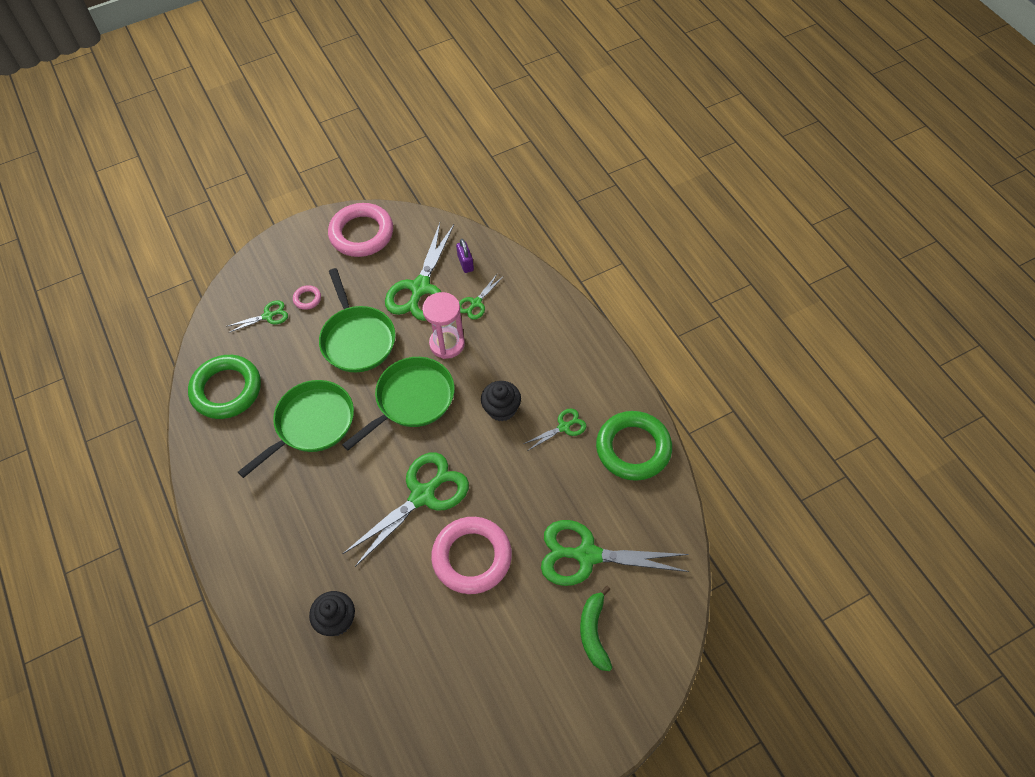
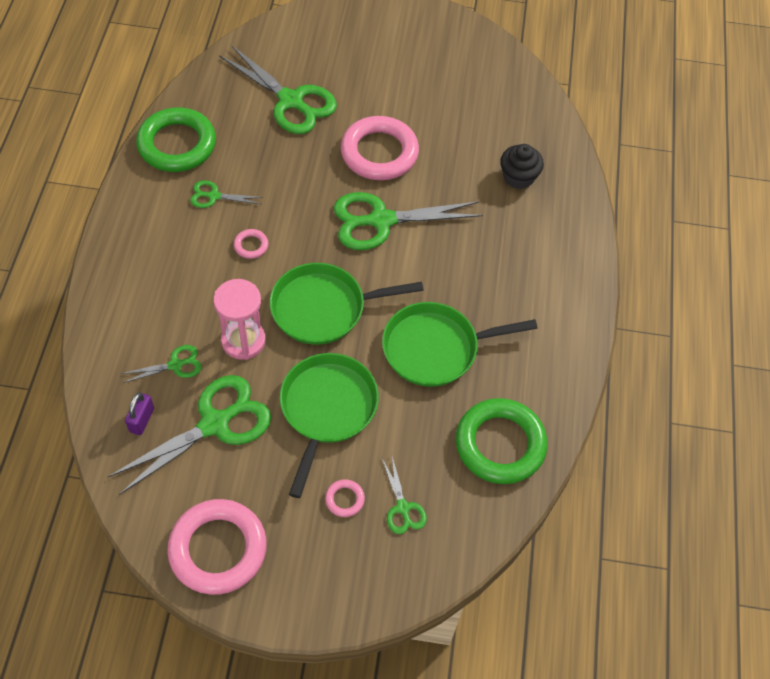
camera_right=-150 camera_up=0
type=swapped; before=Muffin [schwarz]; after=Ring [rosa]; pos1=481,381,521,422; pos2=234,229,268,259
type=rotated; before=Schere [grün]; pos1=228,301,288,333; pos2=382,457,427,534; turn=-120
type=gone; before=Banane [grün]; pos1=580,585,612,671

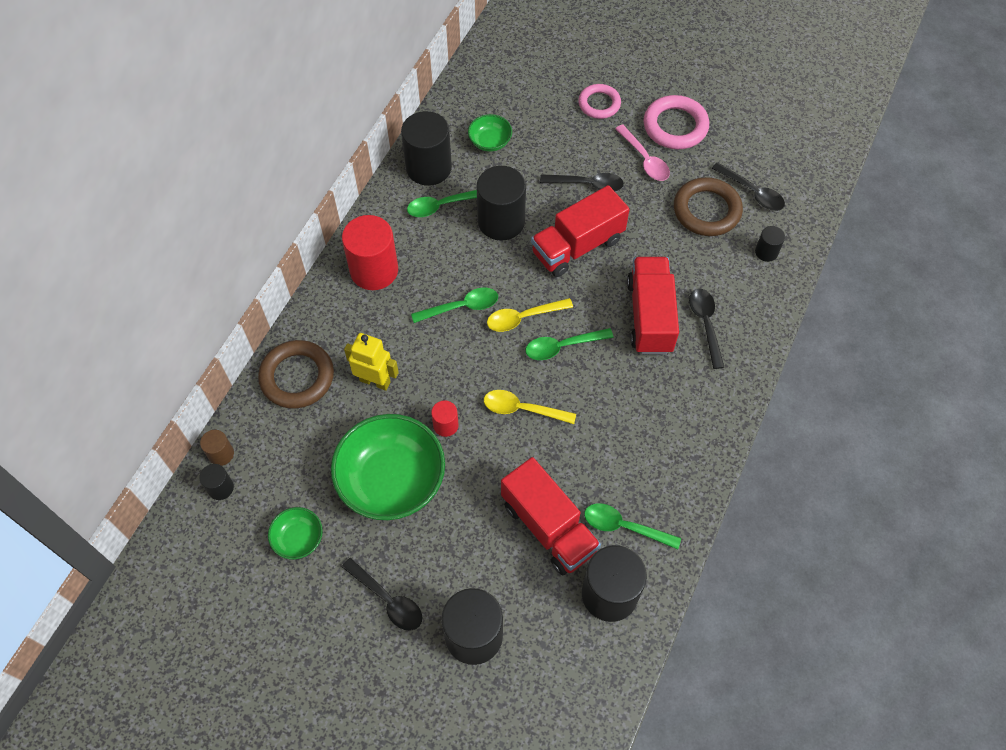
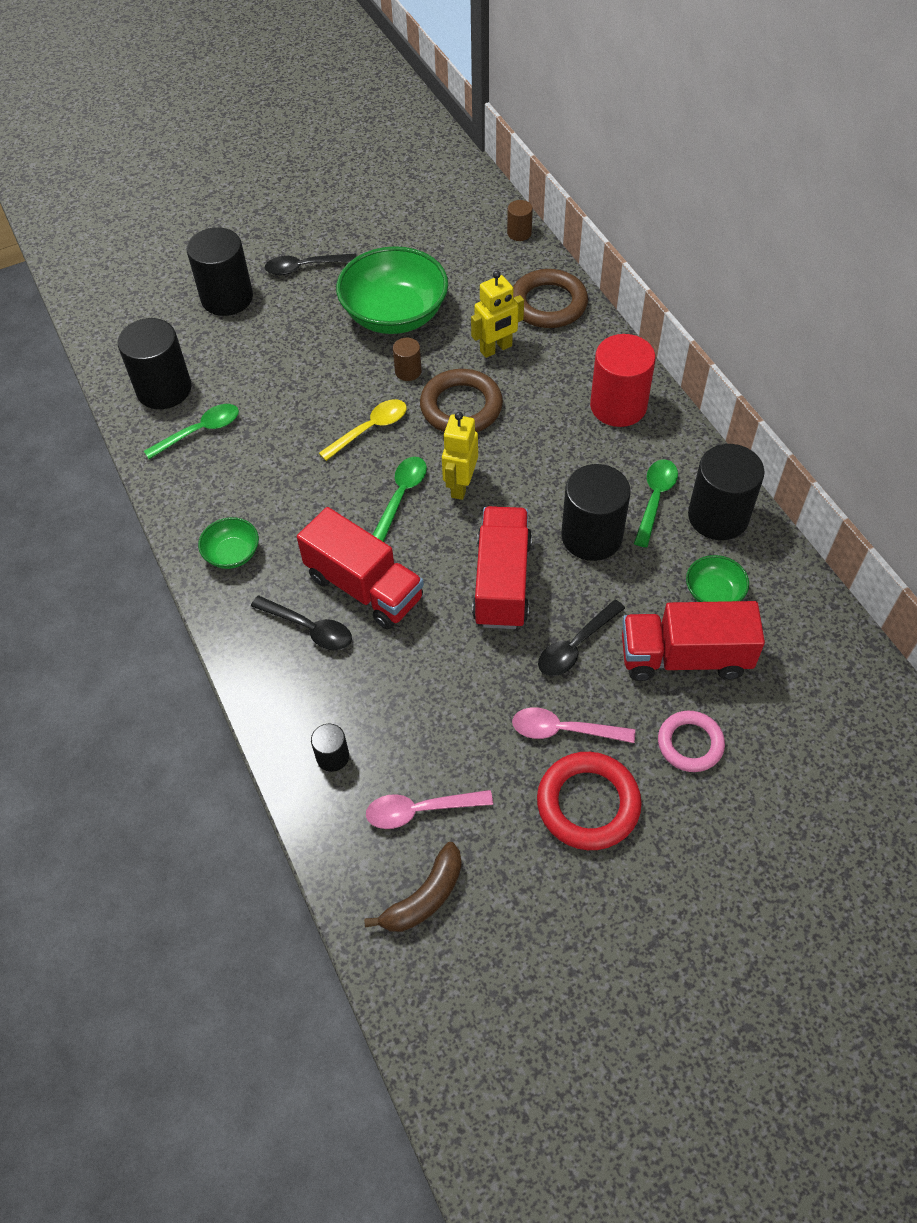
camera_right=130 camera_up=-5
type=shifted; before=Schüssel [grün]; pos1=268,507,323,559; pos2=198,517,259,569
type=new; after=Banane [braun]; pos2=364,842,462,932
type=repainted; before=Löffel [schwarz]; after=Löffel [rosa]; pos1=712,162,785,211; pos2=366,790,493,829
type=repainted; before=Vollzylinder [rot]; after=Vollzylinder [braun]; pos1=431,401,459,437; pos2=393,338,422,381
type=shifted; before=Ring [braun]; pos1=674,177,743,236; pos2=420,369,503,432
type=swapped; before=Löffel [gelb]; after=Roboter [gelb]; pos1=487,298,573,332; pos2=442,412,478,500
type=repainted; before=Ring [rosa]; after=Ring [rot]; pos1=643,95,709,149; pos2=537,752,642,850
type=shifted; before=Lastwagen [rot]; pos1=501,457,601,575; pos2=622,601,765,681
type=gone; before=Vollzylinder [schwarz]; pos1=199,464,234,500
type=gone; before=Löffel [grün]; pos1=411,287,498,323

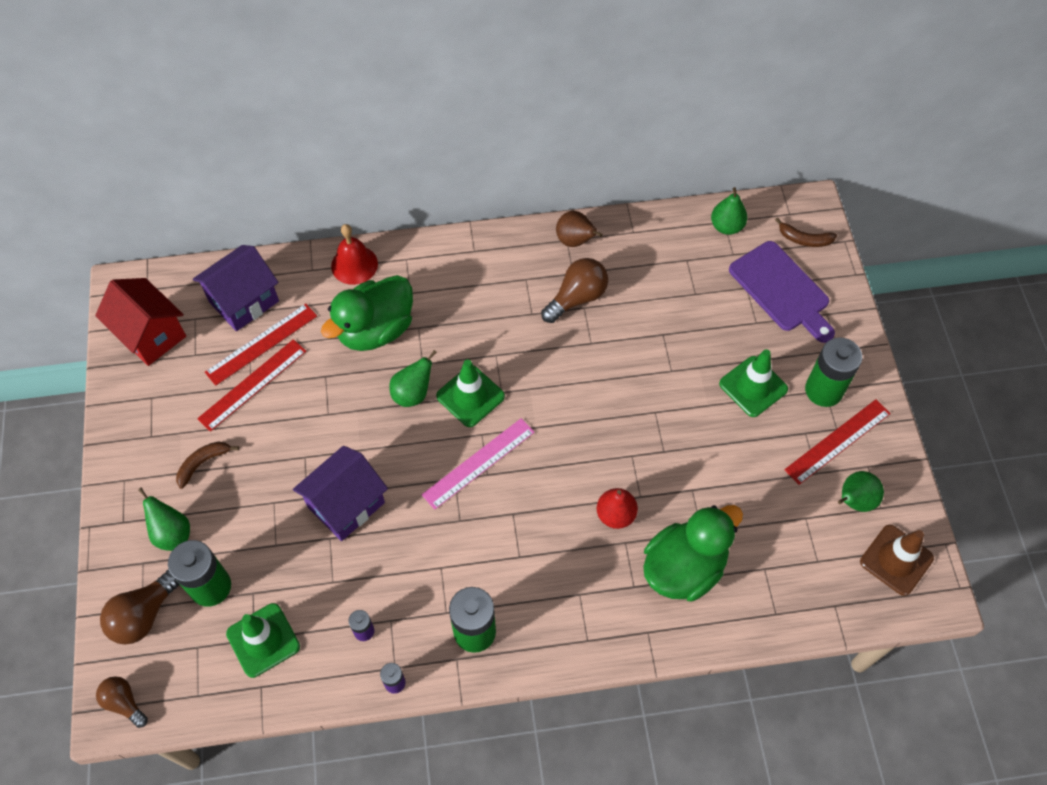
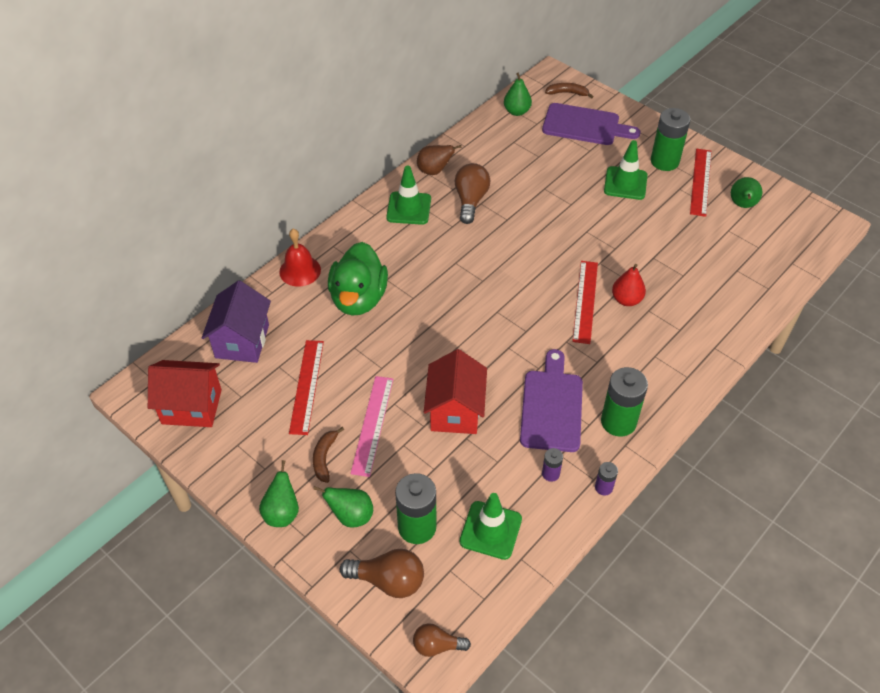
camera_right=-40 camera_up=-10
type=shifted; before=Birne [grün]; pos1=390,350,437,407; pos2=259,460,299,527
type=rotated; before=Glühbirne [braun]; pos1=100,570,180,645; pos2=340,549,424,598; turn=-75
type=shifted; before=Lineal [rosa]; pos1=422,418,535,510; pos2=351,376,393,477
type=shifted; before=Leitkegel [grün]; pos1=436,359,505,427; pos2=386,165,431,225
type=repainted; before=Haus [lila]; after=Haus [rot]; pos1=293,446,388,541; pos2=424,349,487,434
type=new; after=Schneidebrett [lila]; pos2=520,349,583,452
type=rotated; before=Banane [braun]; pos1=775,218,837,247; pos2=545,83,594,98; turn=-150
type=shifted; before=Lineal [rot]; pos1=205,303,317,386; pos2=572,261,598,344
type=gone; before=Ente [grün]; pos1=643,505,743,601
type=gone; before=Leitkegel [braun]; pos1=860,525,934,596

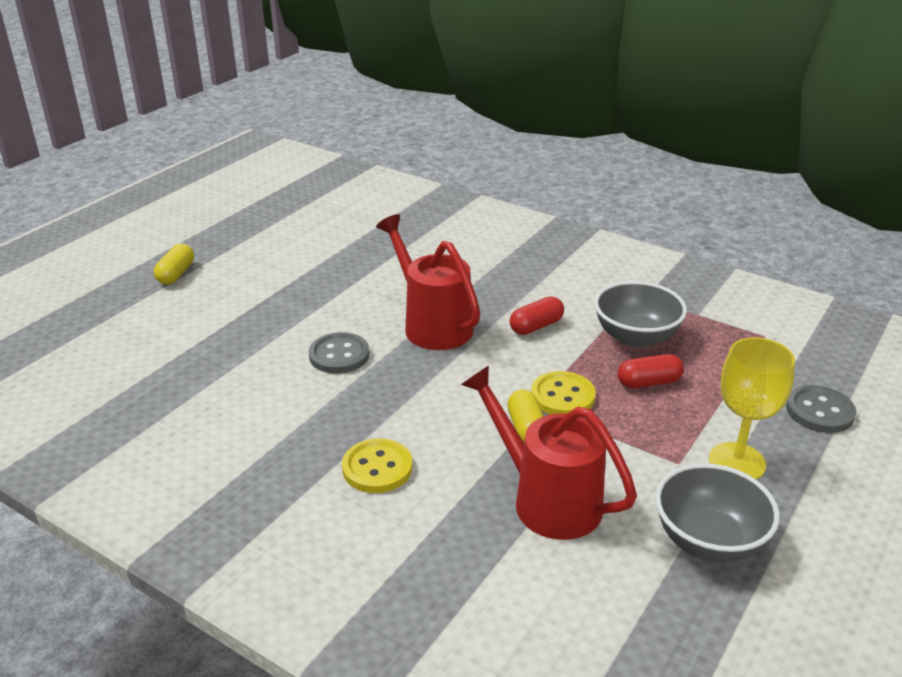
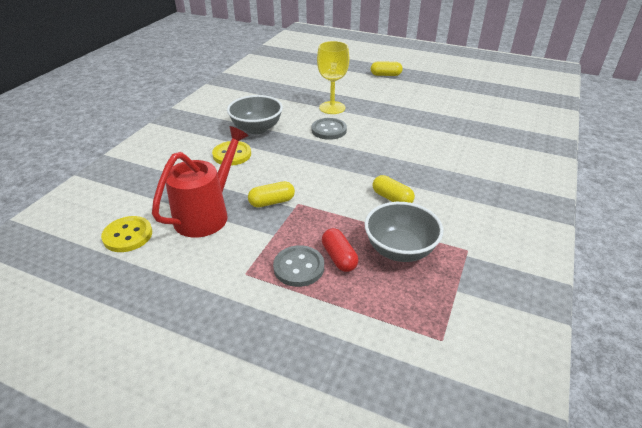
camera_right=80 camera_up=5
type=shifted; before=Knopf [gelb]; pos1=531,371,596,415; pos2=101,216,152,252
type=shifted; before=Schüssel [grau]; pos1=655,463,780,563; pos2=227,95,283,134
type=shifted; before=Knopf [grau]; pos1=786,385,857,433; pos2=273,245,324,287
type=shifted; before=Kelch [gelb]; pos1=709,337,795,479; pos2=317,41,349,114
type=repainted; before=Kapsel [rot]; after=Kapsel [gelb]; pos1=510,296,564,335; pos2=373,175,415,203
type=gone; before=Gießkanne [rot]; pos1=376,214,480,350

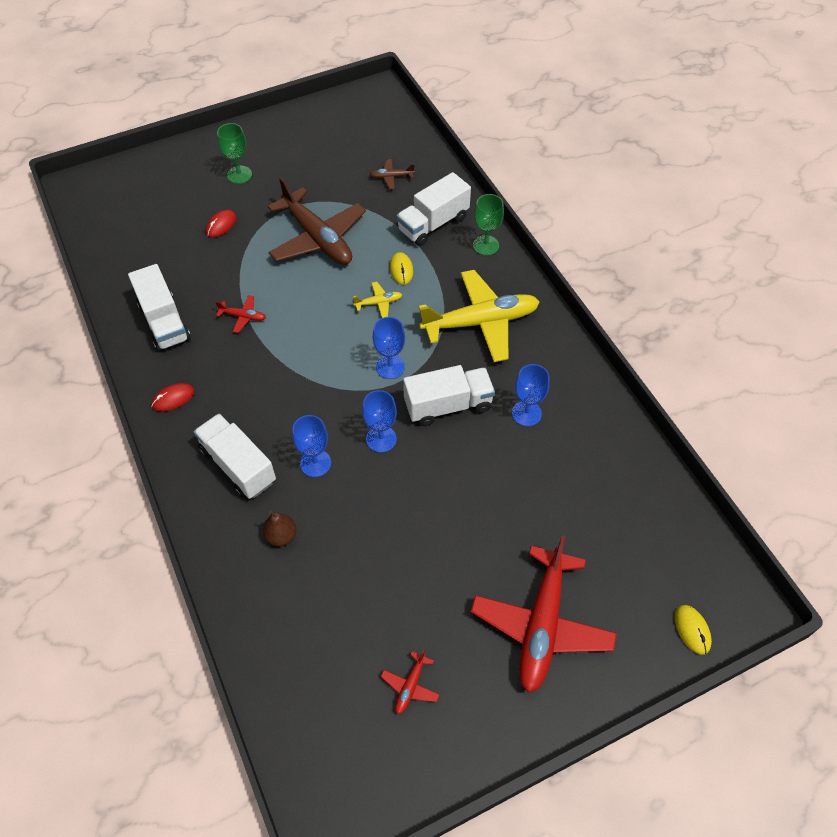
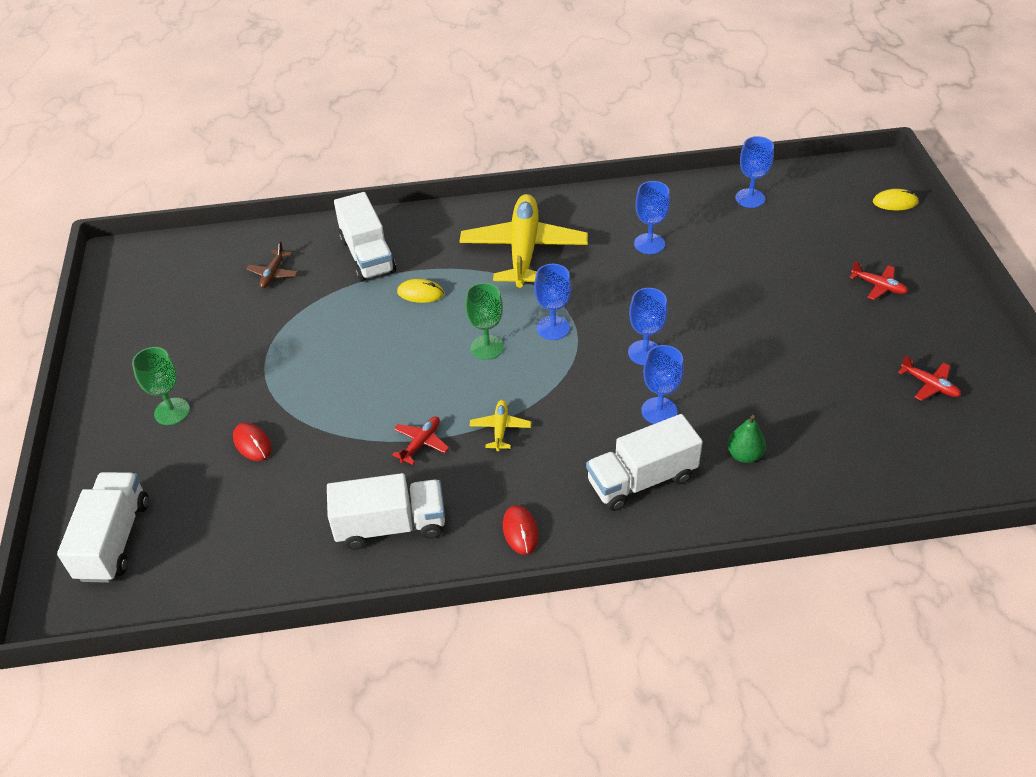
camera_right=-70 camera_up=-10
type=shifted; before=Lastwagen [weiß]; pos1=403,365,495,426; pos2=57,472,149,583
type=shifted; before=Kelch [grün]; pos1=473,194,504,255; pos2=465,283,504,360
type=shifted; before=Flugzeug [gelb]; pos1=353,282,402,318; pos2=469,400,531,451
type=repainted; before=Birne [braun]; after=Birne [grün]; pos1=263,510,297,546; pos2=727,415,766,463
type=new; after=Kelch [blau]; pos2=735,136,774,208
type=scaled; before=Flugzeug [rot]; pos1=471,535,617,693; pos2=850,261,908,300; scale=0.41
type=gone; before=Flugzeug [braun]; pos1=268,177,366,265

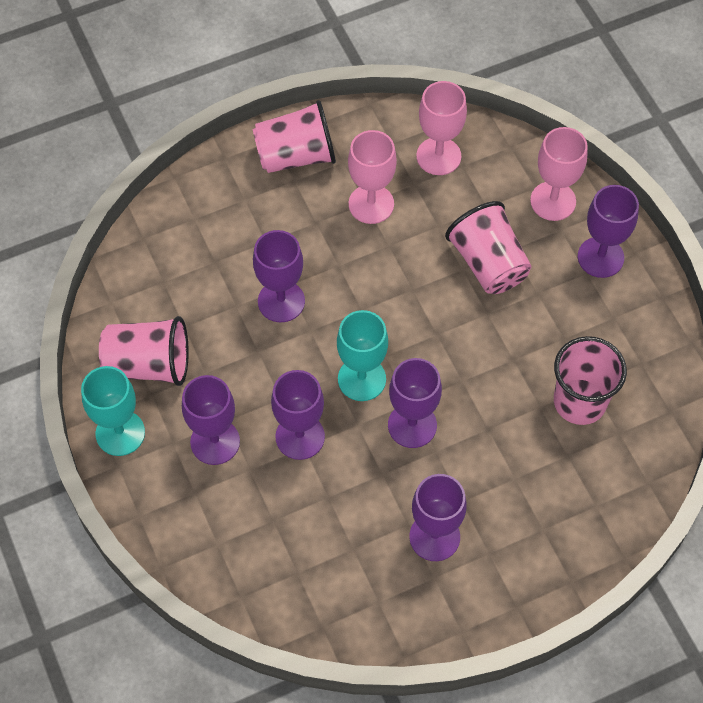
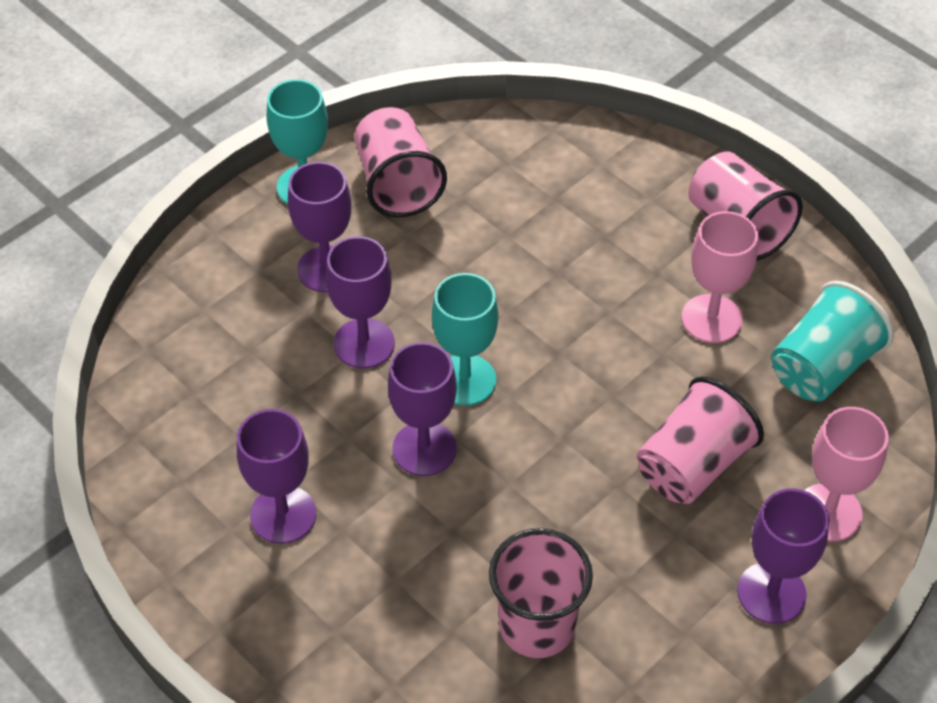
camera_right=70 camera_up=-10
type=swapped; before=Kelch [rosa]; after=Becher [türkis]; pos1=416,81,467,175; pos2=771,281,894,402
type=gone; before=Kelch [lila]; pos1=253,230,305,322

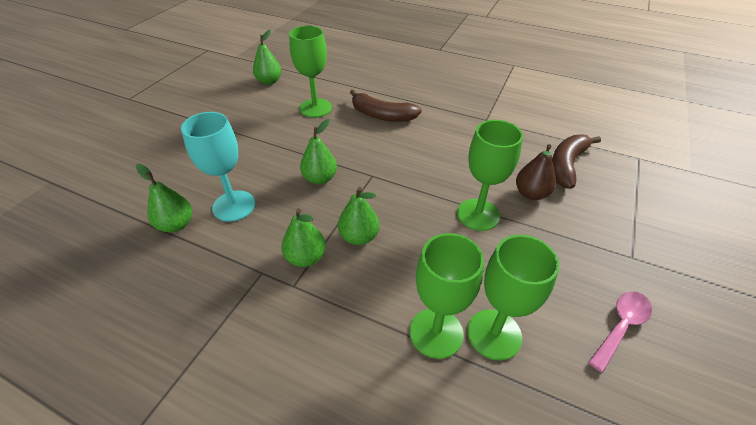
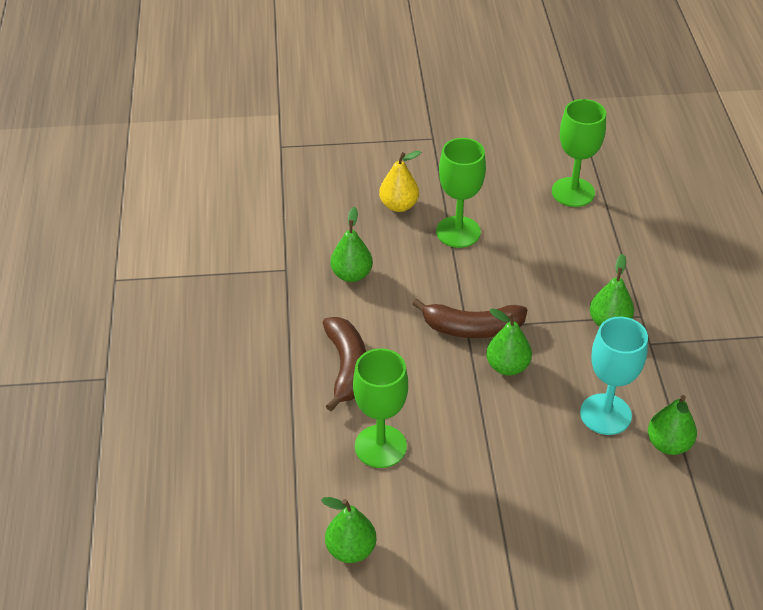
camera_right=-120 camera_up=0
type=shifted; before=Birne [grün]; pos1=338,187,380,245; pos2=330,207,373,282
type=repainted; before=Birne [braun]; after=Birne [gelb]; pos1=516,144,556,200; pos2=379,151,421,212
type=shifted; before=Banane [braun]; pos1=552,134,601,189; pos2=413,299,527,338
type=gone; before=Kelch [grün]; pos1=409,233,484,359
type=gone; before=Löffel [rosa]; pos1=588,291,652,373

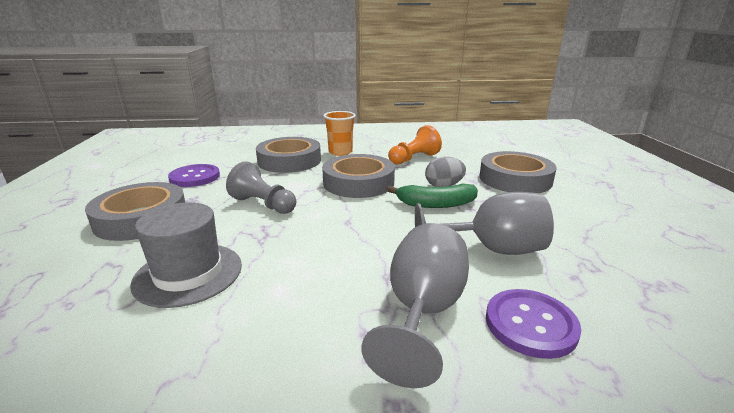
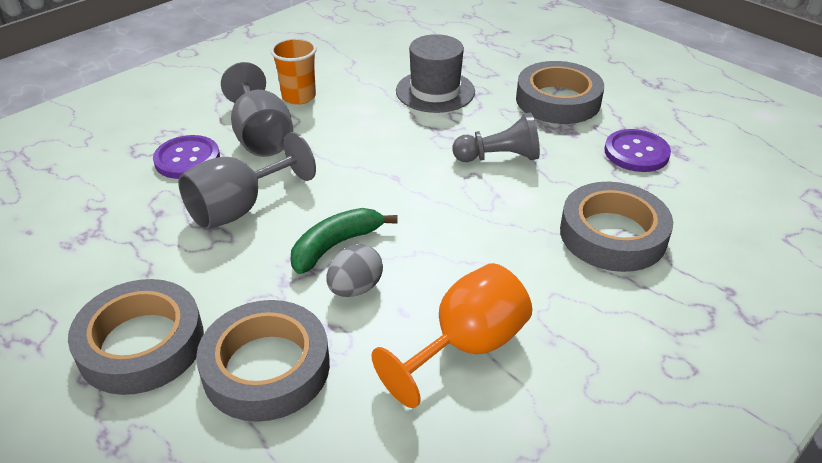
camera_right=140 camera_up=15
type=shifted; before=Klebeband [grau]; pos1=322,154,395,198; pos2=68,279,204,395
type=shifted; before=Becher [orange]; pos1=323,111,356,156; pos2=270,38,317,105
type=swapped; before=Bauer [orange]; after=Kelch [orange]; pos1=388,125,442,165; pos2=371,263,532,408

